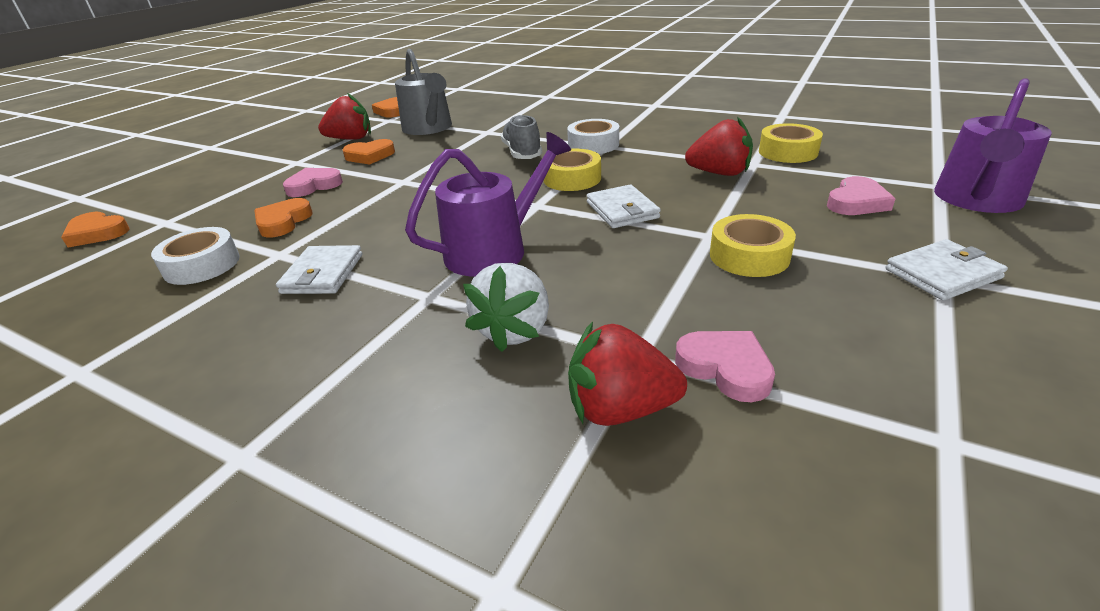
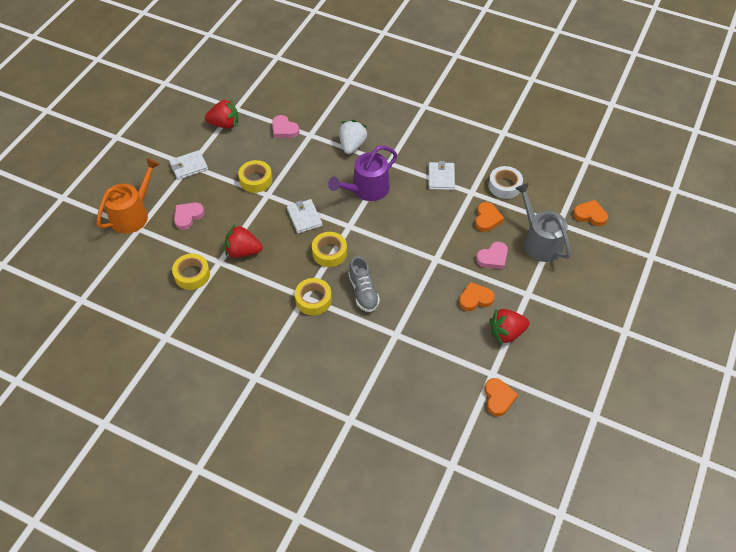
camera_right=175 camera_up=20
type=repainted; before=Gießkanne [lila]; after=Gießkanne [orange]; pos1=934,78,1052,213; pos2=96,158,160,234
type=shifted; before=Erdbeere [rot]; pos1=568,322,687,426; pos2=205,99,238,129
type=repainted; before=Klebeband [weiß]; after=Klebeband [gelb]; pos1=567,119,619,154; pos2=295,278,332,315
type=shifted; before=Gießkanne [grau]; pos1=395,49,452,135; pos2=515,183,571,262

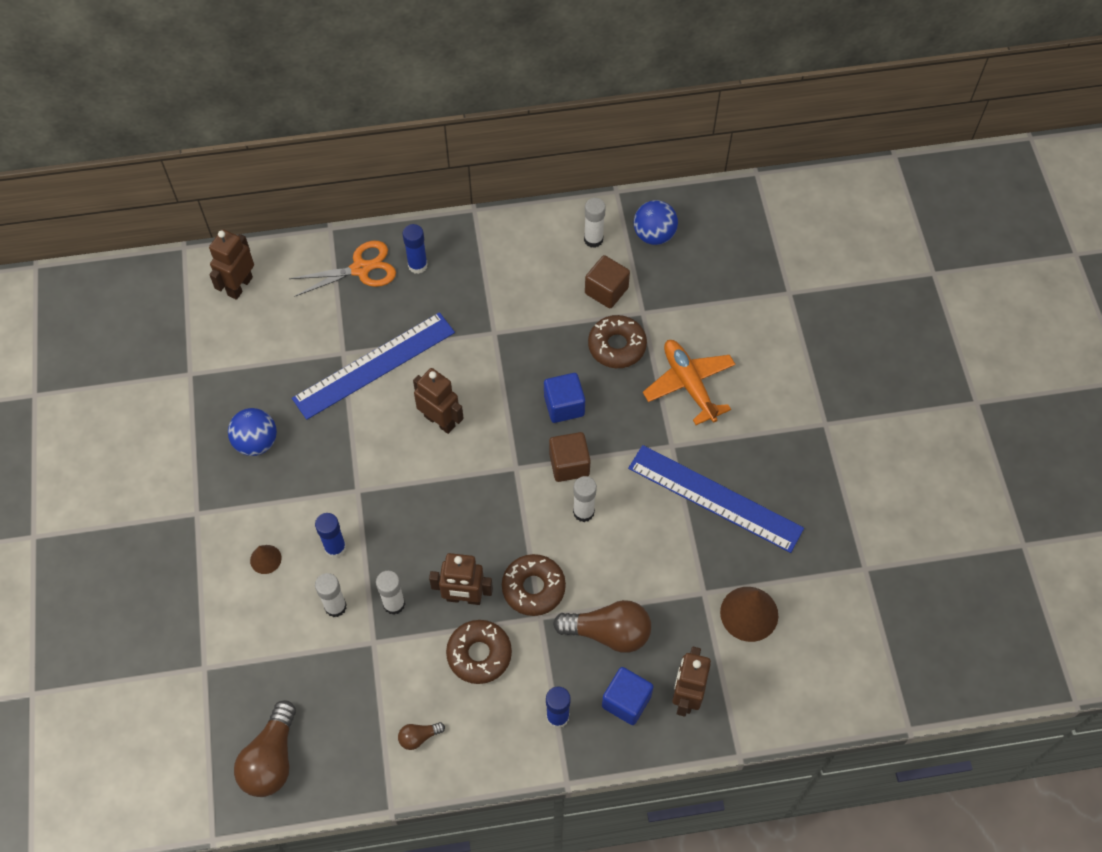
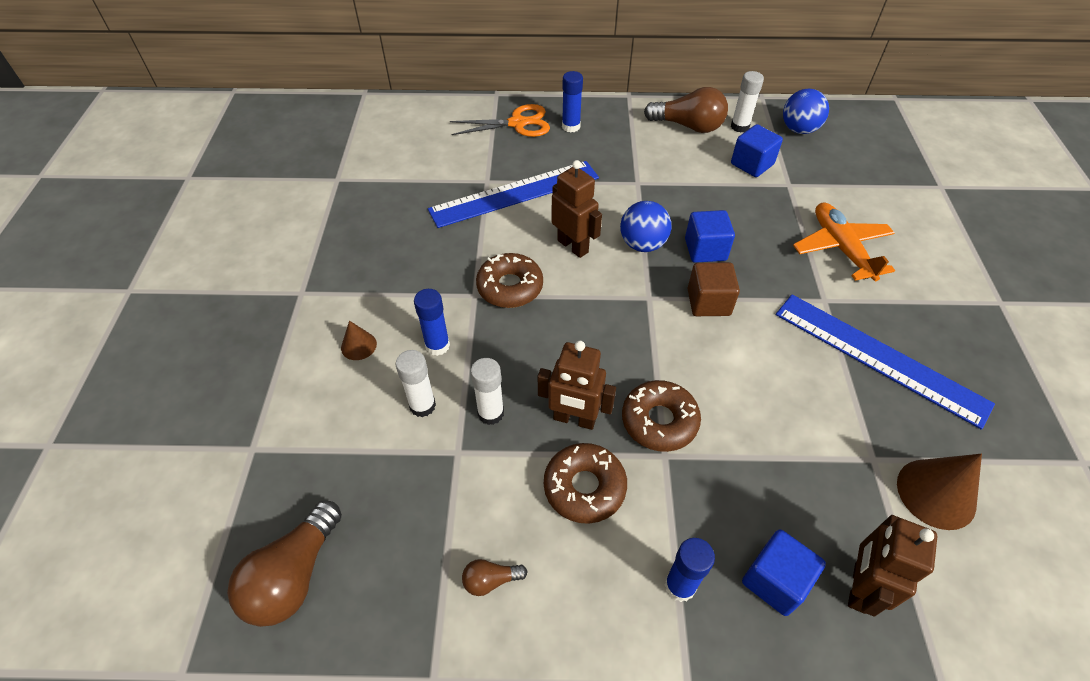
camera_right=10 camera_up=-10
type=shifted; before=Donut [braun]; pos1=588,315,647,368; pos2=476,253,543,308
type=shifted; before=Ball [blau]; pos1=228,408,277,456; pos2=620,201,671,252
type=shifted; before=Glühbirne [braun]; pos1=553,600,651,653; pos2=644,87,728,133
type=repainted; before=Kubus [braun]; after=Kubus [blau]; pos1=585,255,630,308; pos2=731,124,783,177
type=gone; before=Roboter [braun]; pos1=209,229,254,300
type=gone; before=Klebestift [weiß]; pos1=573,476,597,522

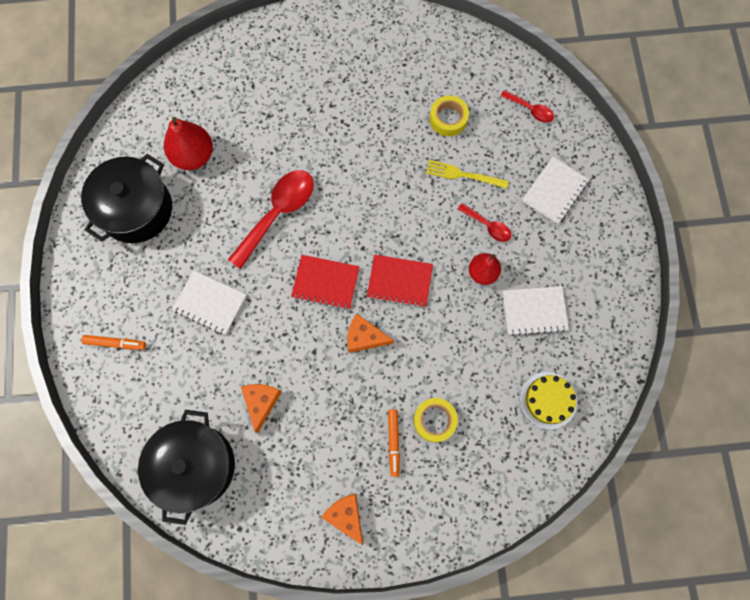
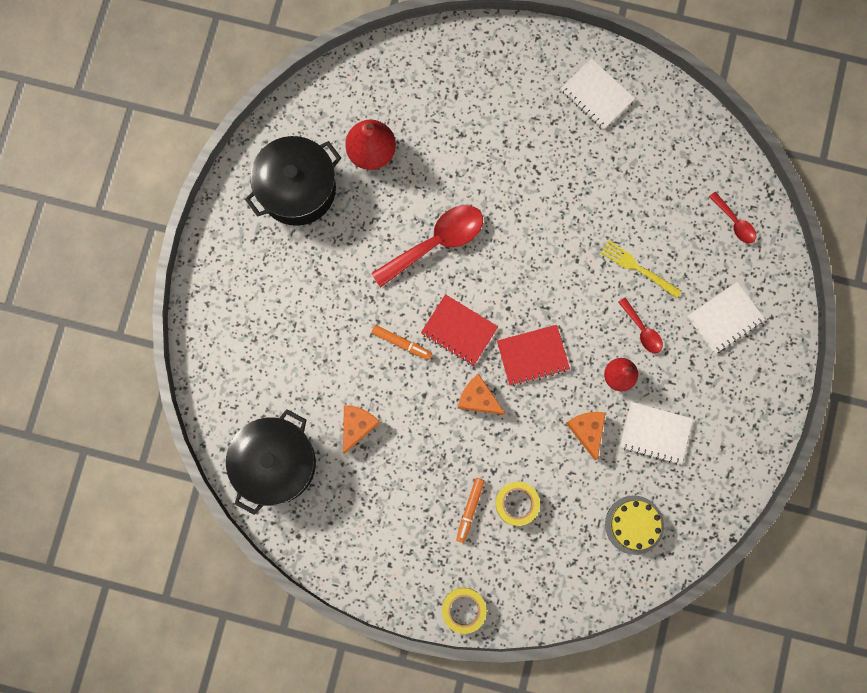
camera_right=20 camera_up=5
type=shifted; before=Filzstift [orange]; pos1=81,335,146,350; pos2=372,325,432,360
type=shifted; before=Klebeband [gelb]; pos1=430,95,469,136; pos2=442,587,487,634
type=rotated; before=Notizbuch [rot]; pos1=367,254,433,308; pos2=497,325,570,386; turn=-45
type=shifted; before=Notizbuch [weiß]; pos1=172,270,246,335; pos2=560,58,635,130
type=shifted; before=Käse [orange]; pos1=321,494,363,545; pos2=566,412,606,460

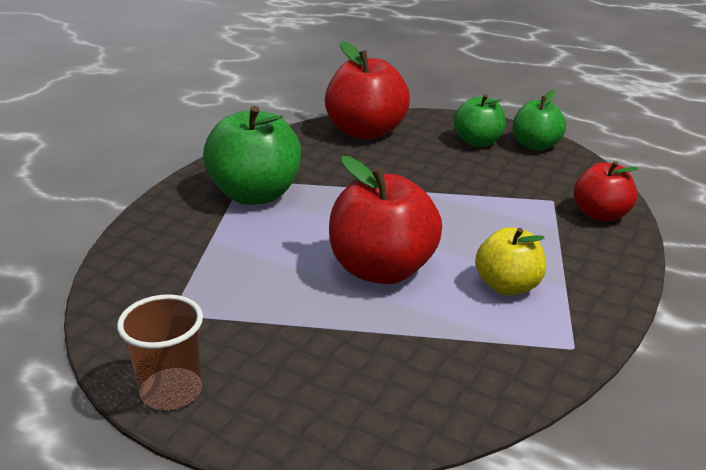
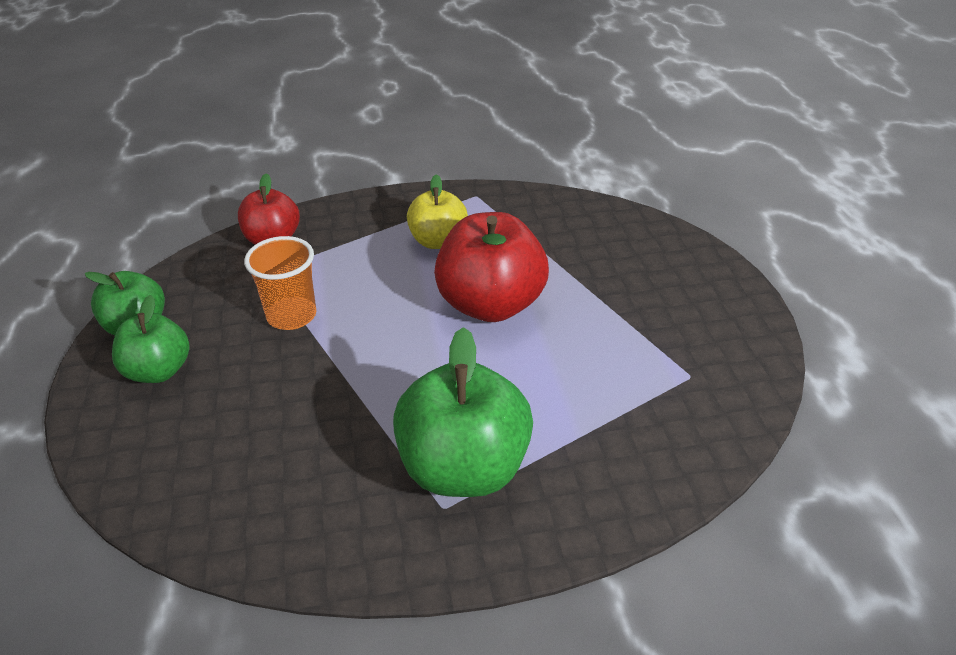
camera_right=-130 camera_up=10
type=new; after=Becher [orange]; pos2=244,236,316,330
type=gone; before=Becher [braun]; pos1=117,294,203,410
type=gone; before=Apfel [rot]; pos1=325,41,410,140

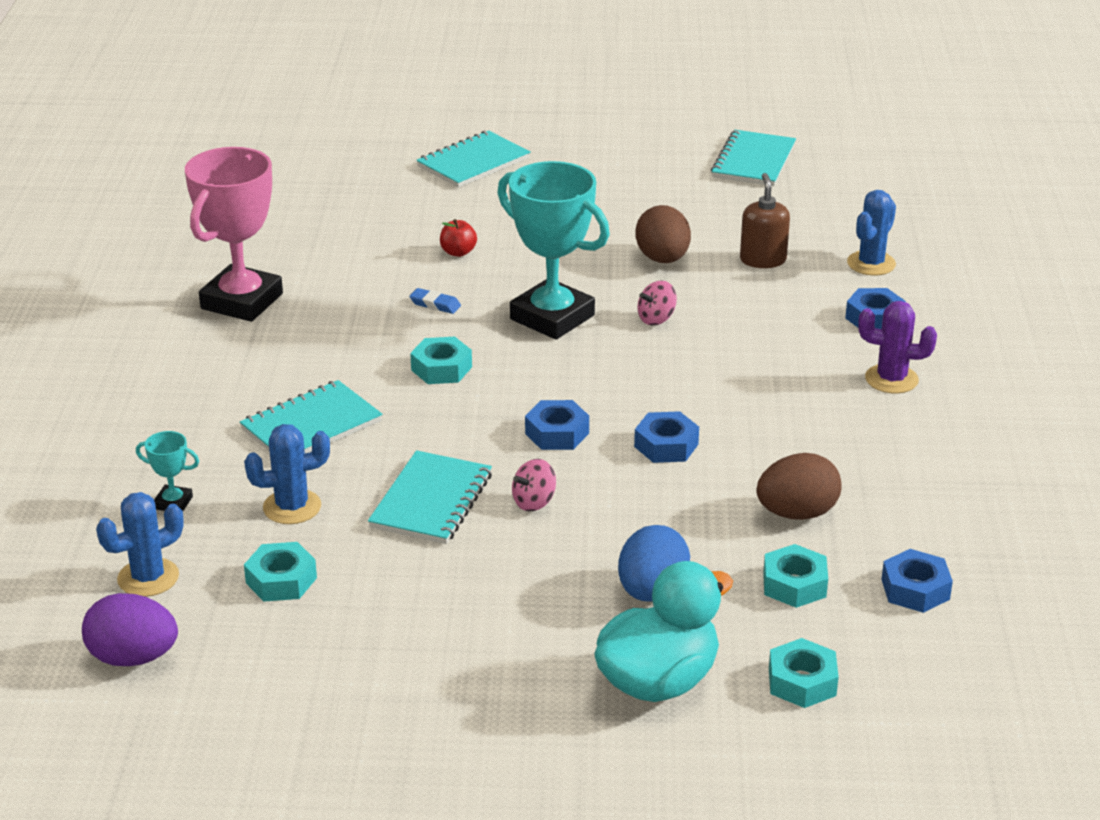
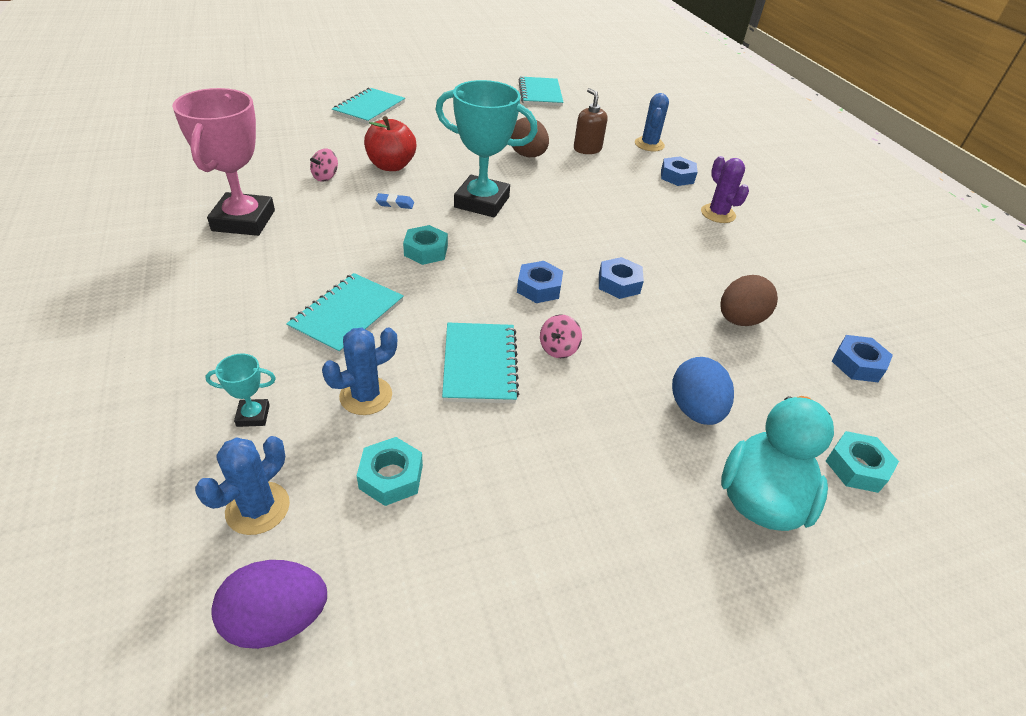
camera_right=-25 camera_up=10
type=shifted; before=Kreisel [rosa]; pos1=637,280,677,325; pos2=310,148,338,181
type=scaled; before=Apfel [rot]; pos1=440,219,477,257; pos2=364,116,416,171; scale=1.91
type=rotated; before=Kaktus [lila]; pos1=858,301,937,394; pos2=701,156,749,223; turn=75
type=gone; before=Sechskantmutter [türkis]; pos1=763,544,828,608

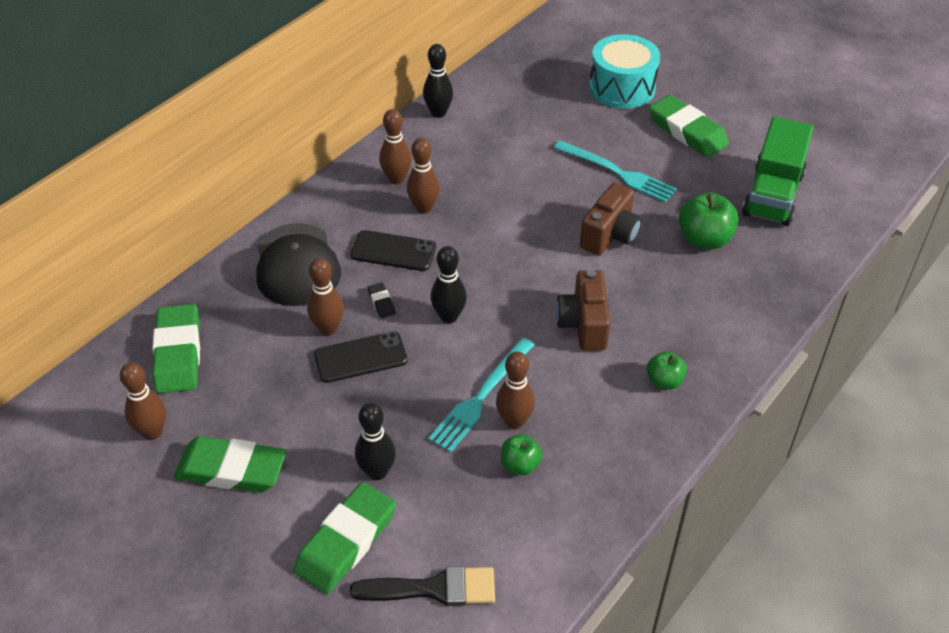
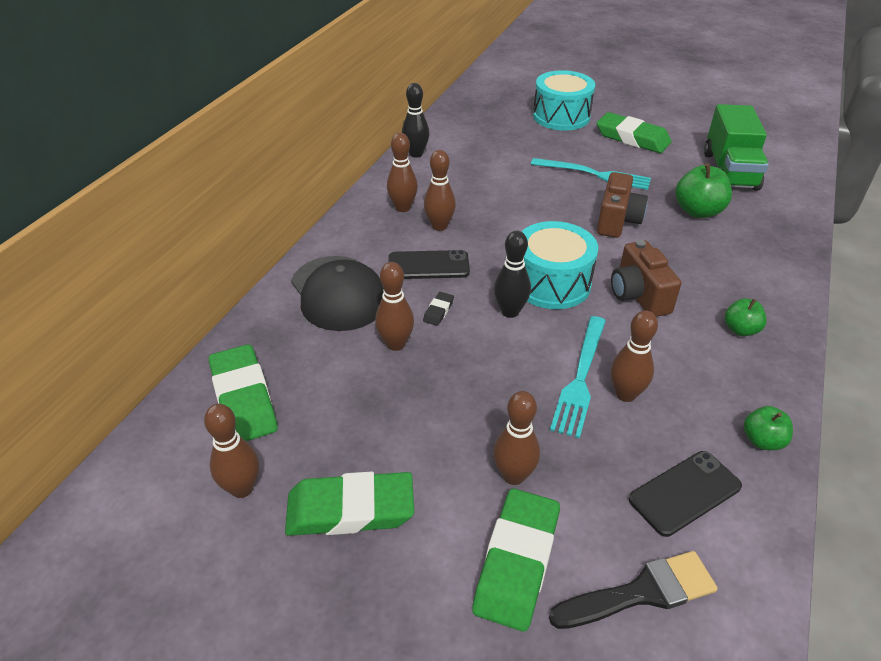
camera_right=-15 camera_up=-5
type=rotated; before=Radiergummi [schwarz]; pos1=368,282,396,318; pos2=423,292,454,326; turn=60
type=repainted; before=Bowlingkegel [schwarz]; after=Bowlingkegel [braun]; pos1=355,403,396,480; pos2=493,391,540,485
type=new; after=Trommel [türkis]; pos2=521,221,598,309
type=shifted; before=Handy [schwarz]; pos1=314,331,408,383; pos2=629,451,742,537
type=shifted; before=Apfel [grün]; pos1=501,434,543,475; pos2=744,406,793,450

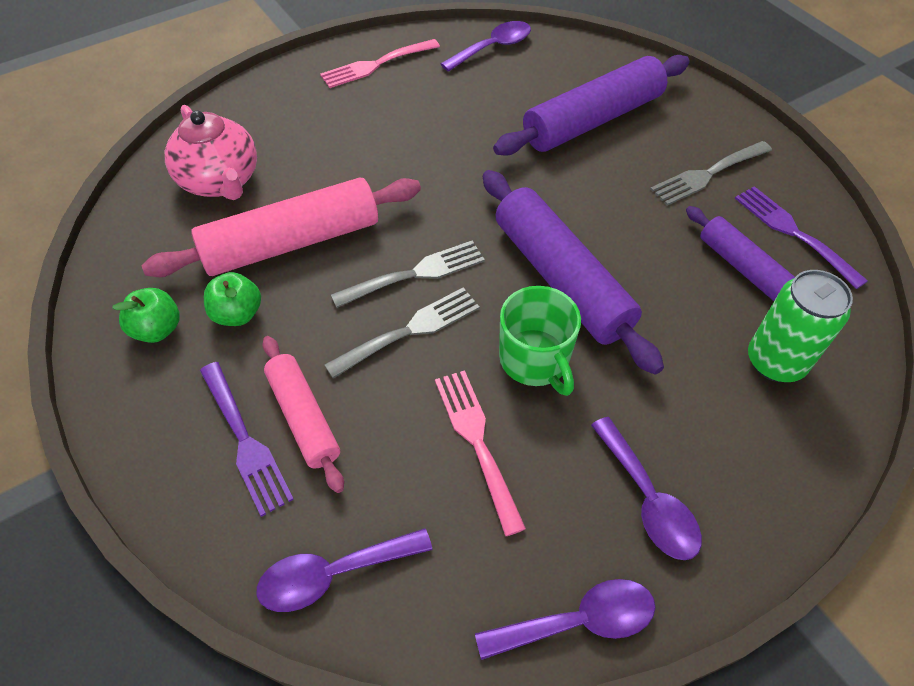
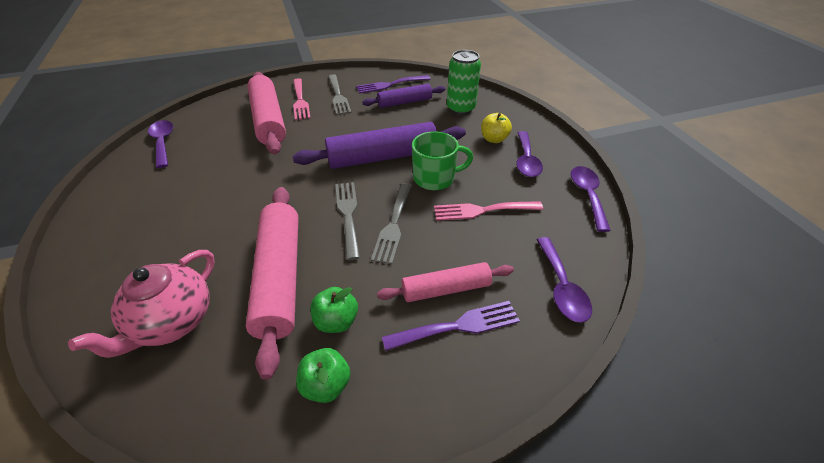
camera_right=-75 camera_up=-10
type=rotated; before=Teekanne [rosa]; pos1=165,105,257,200; pos2=68,250,215,358; turn=135
type=repainted; before=Nudelholz [lila]; after=Nudelholz [rosa]; pos1=493,55,690,155; pos2=247,72,286,154
type=shifted; before=Gabel [rosa]; pos1=320,39,440,88; pos2=293,78,311,120
type=rotated; before=Gabel [grau]; pos1=324,288,480,378; pos2=371,183,412,264; turn=-150
type=new; after=Apfel [gelb]; pos2=481,113,512,143
type=rotated; before=Löffel [lila]; pos1=591,417,702,560; pos2=516,131,543,177; turn=105

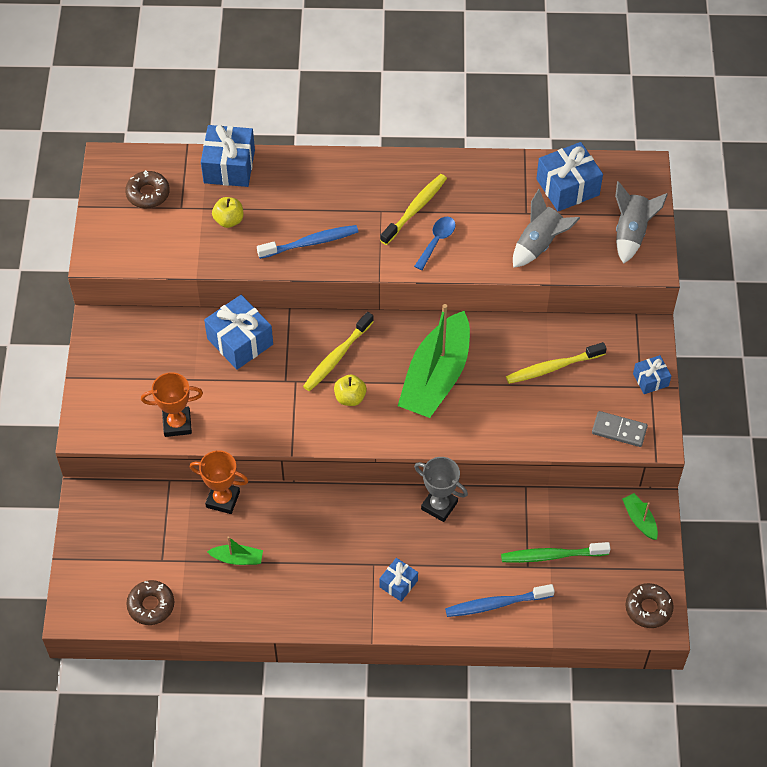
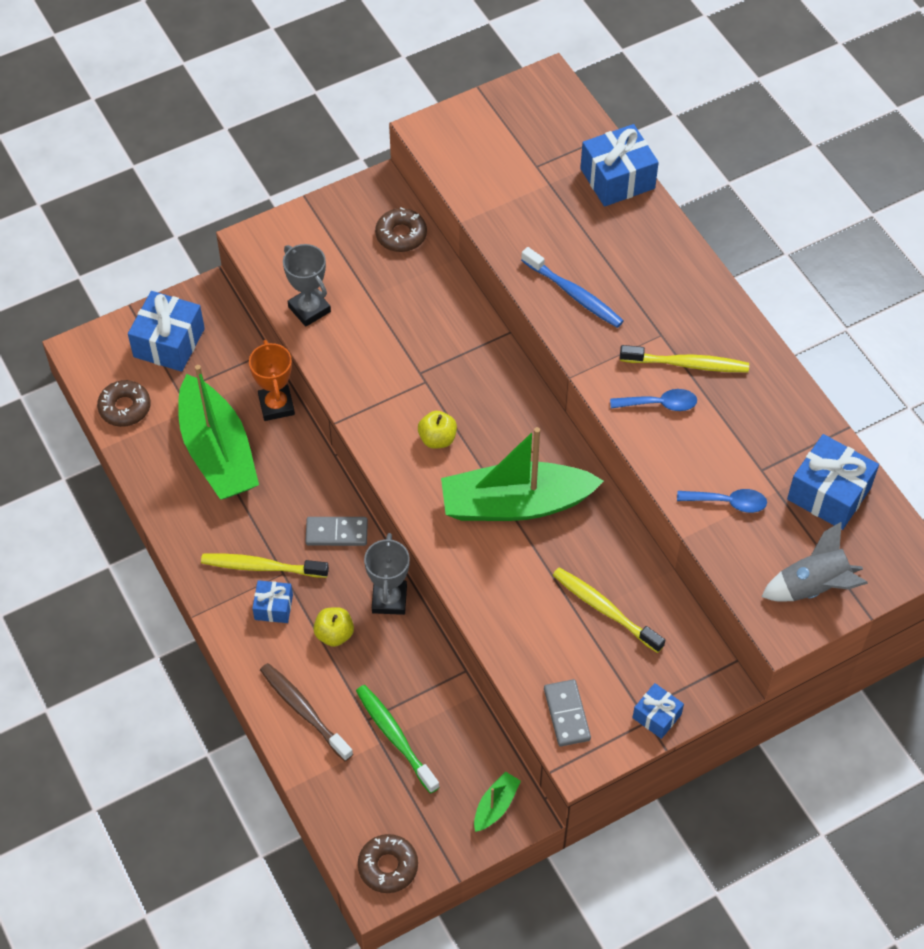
camera_right=60 camera_up=0
type=shifted; before=Geschenk [blau]; pos1=204,295,273,370; pos2=128,291,205,372
type=scaled; before=Boot [grün]; pos1=207,537,263,565; pos2=178,365,259,500; scale=2.41
type=shifted; before=Zahnbürste [gelb]; pos1=303,312,374,391; pos2=201,553,329,578
type=repainted; before=Zahnbürste [blau]; after=Zahnbürste [braun]; pos1=445,584,555,617; pos2=260,663,353,761
type=repainted; before=Pokal [orange]; after=Pokal [grau]; pos1=141,372,203,437; pos2=283,244,331,327
type=new; after=Dominostein [grau]; pos2=305,517,368,546
type=shifted; before=Apfel [gelb]; pos1=212,197,243,228; pos2=313,607,354,647
type=shifted; before=Donut [braun]; pos1=125,170,170,208; pos2=375,207,427,252
type=swapped; before=Rakete [grau]; after=Löffel [blau]; pos1=513,189,580,268; pos2=677,489,767,513

